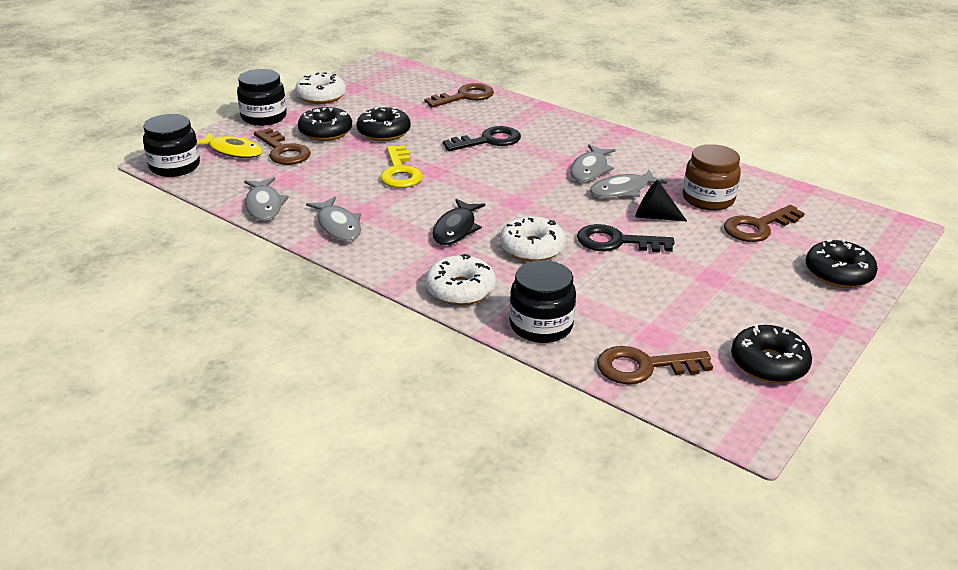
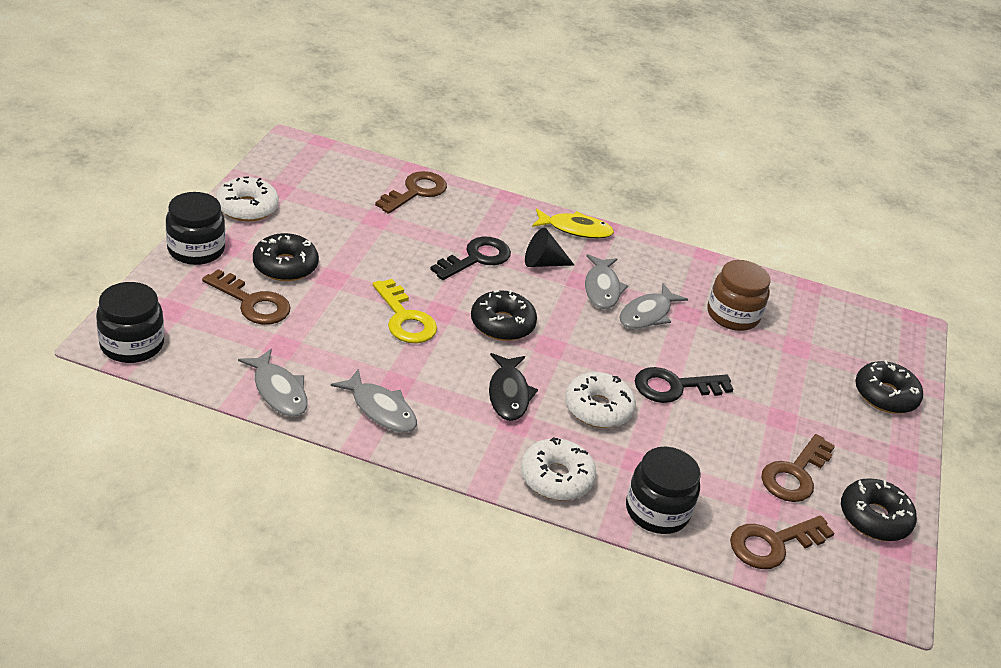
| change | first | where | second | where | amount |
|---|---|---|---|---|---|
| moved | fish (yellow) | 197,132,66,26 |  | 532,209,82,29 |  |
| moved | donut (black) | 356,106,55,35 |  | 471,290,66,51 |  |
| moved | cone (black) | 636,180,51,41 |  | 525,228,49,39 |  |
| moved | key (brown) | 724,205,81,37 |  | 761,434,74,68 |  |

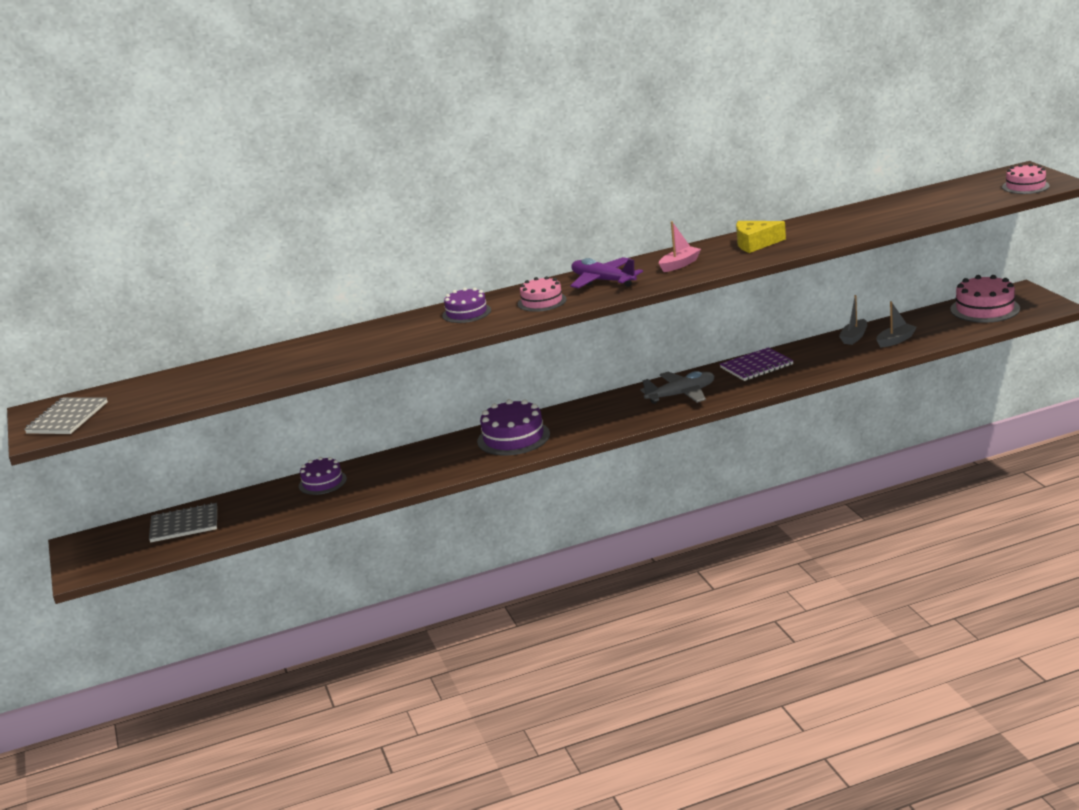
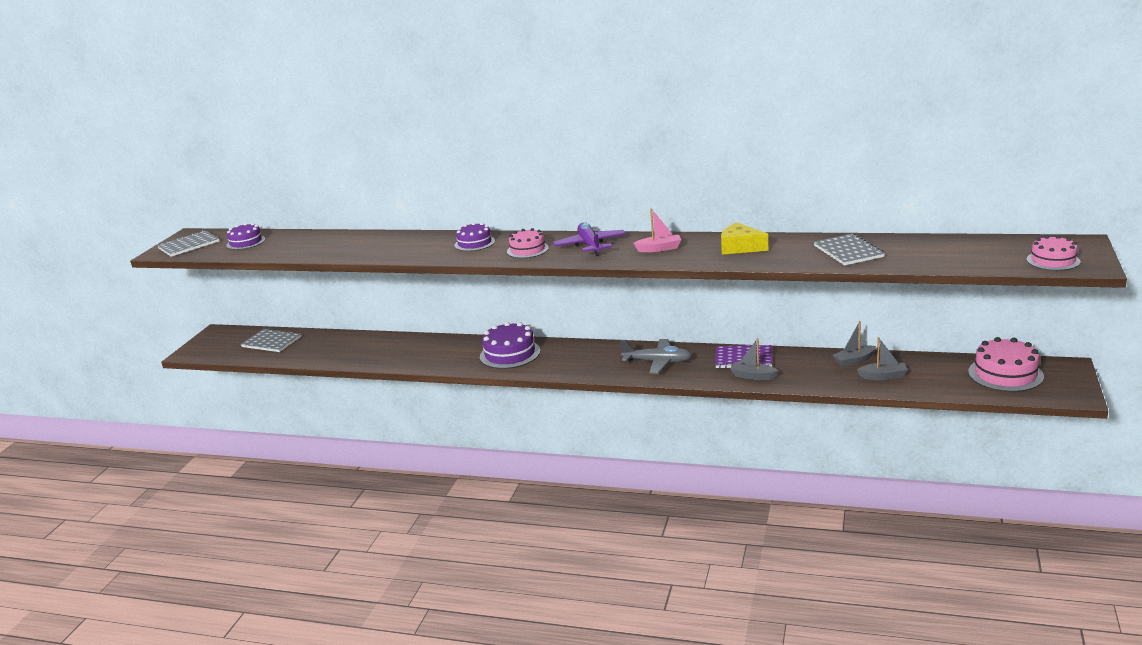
| change | first | where | second | where | amount |
|---|---|---|---|---|---|
| added |  |  | boat (grey) | 730,338,48,42 |  |
| added |  |  | notebook (grey) | 814,233,71,33 |  |
| moved | cake (purple) | 299,457,48,38 |  | 226,223,39,27 |  |

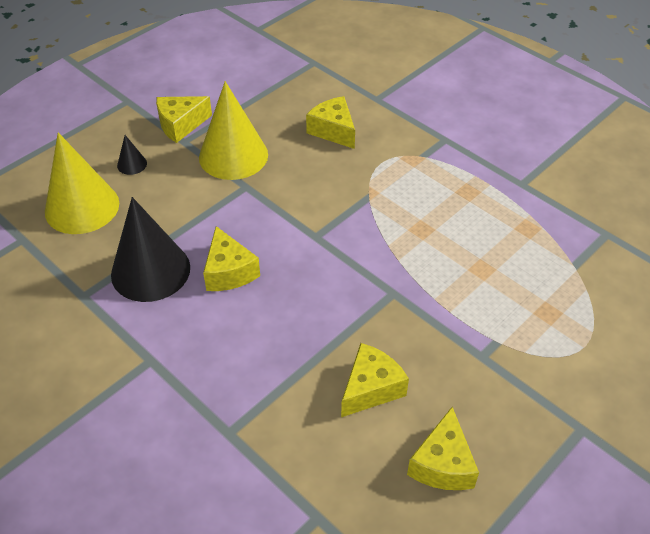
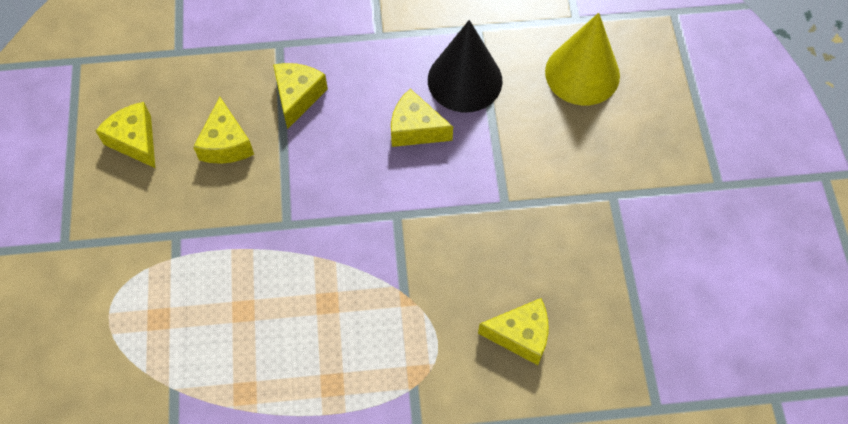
| change | first | where | second | where | amount |
|---|---|---|---|---|---|
| removed | cone (black) | 117,135,30,40 |  |  |  |
| removed | cone (yellow) | 199,81,69,99 |  |  |  |
| moved | cheese (yellow) | 156,96,56,47 |  | 273,63,55,66 |  |

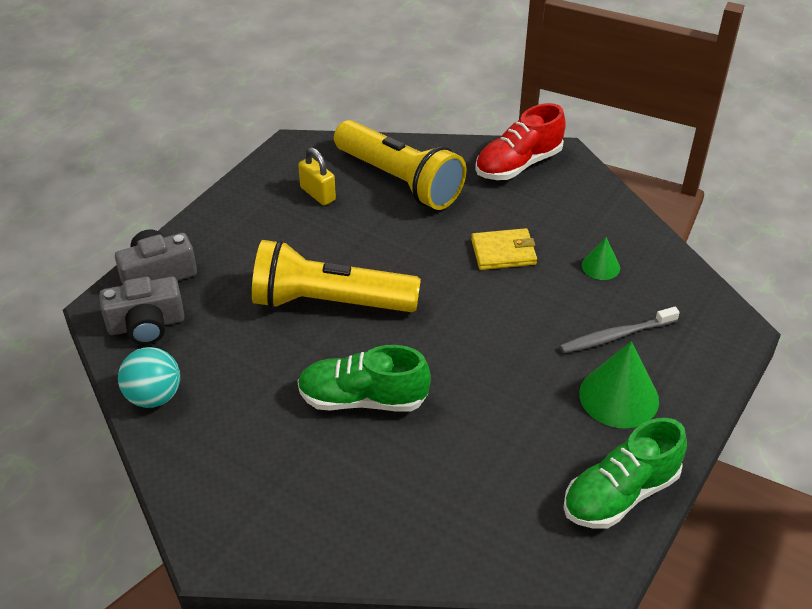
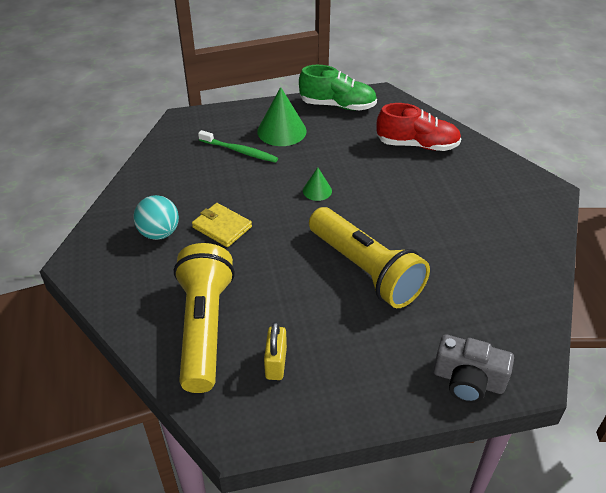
| change | first | where | second | where | amount |
|---|---|---|---|---|---|
| removed | camera (grey) | 99,277,86,68 |  |  |  |
| removed | shoe (green) | 297,345,134,67 |  |  |  |
| moved | ball (turquoise) | 118,347,62,61 |  | 133,195,46,45 |  |
| moved | shoe (red) | 475,103,91,77 |  | 377,103,84,48 |  |
| moved | cone (green) | 582,237,38,43 |  | 303,167,29,34 |  |
| recoloured | toothbrush (grey) | 560,307,120,46 | toothbrush (green) | 198,130,80,33 |  |

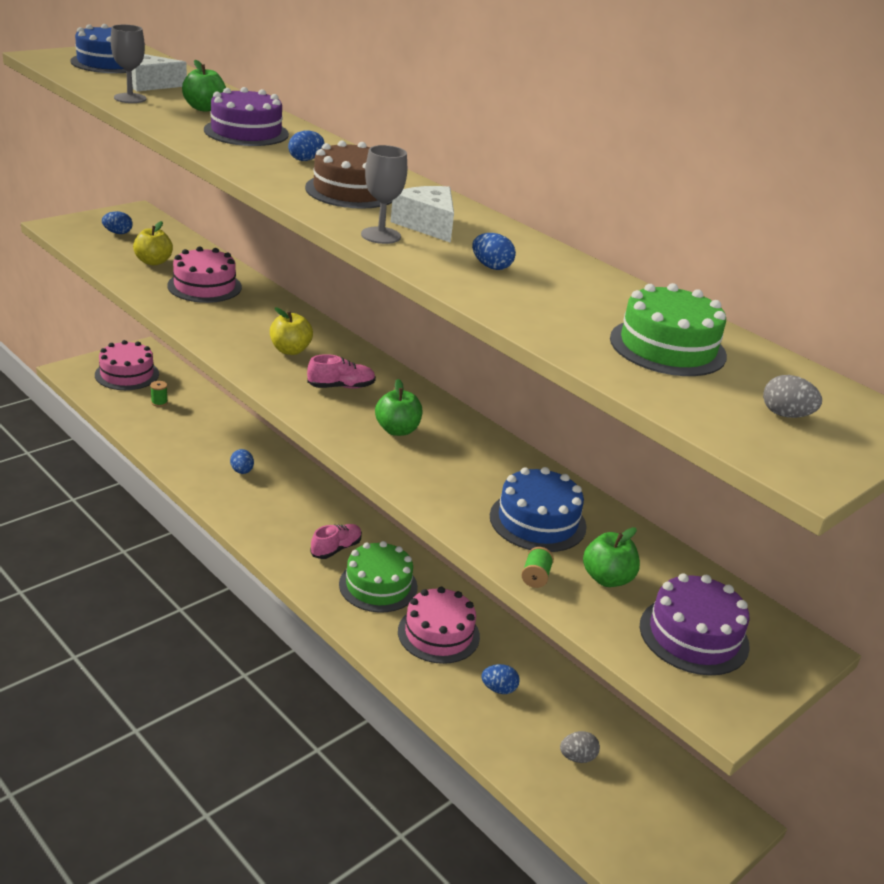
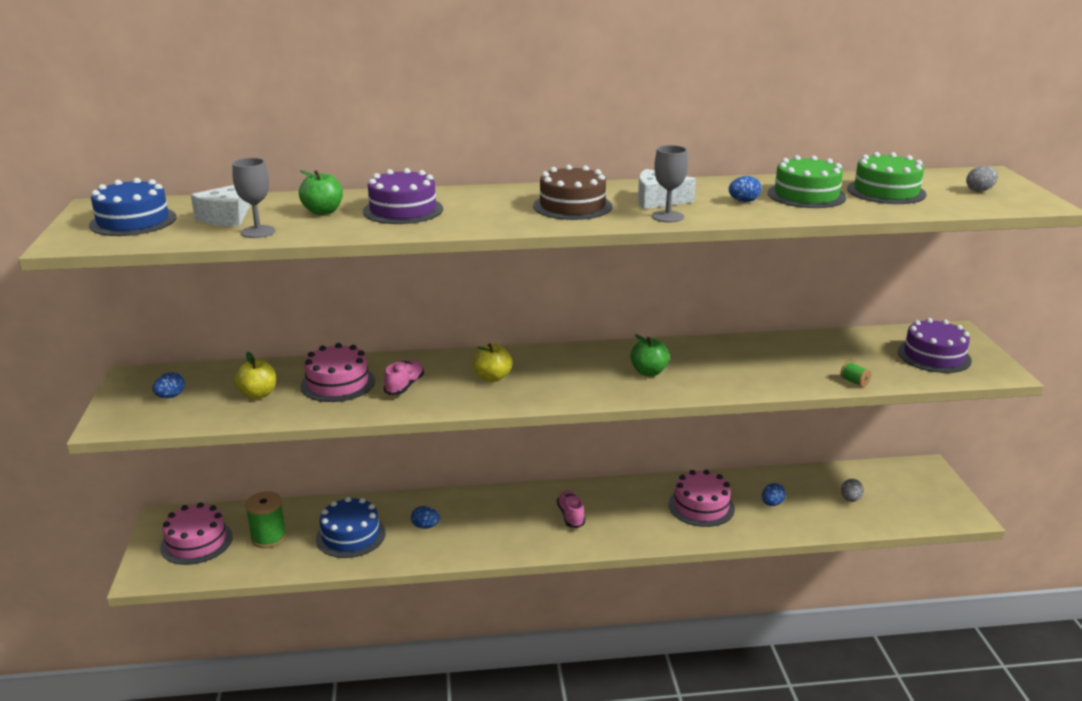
| change | first | where | second | where | amount |
|---|---|---|---|---|---|
| removed | egg (blue) | 288,130,37,31 |  |  |  |
| removed | apple (green) | 583,527,57,60 |  |  |  |
| moved | shoe (pink) | 307,354,69,34 |  | 384,360,40,35 |  |
| moved | cake (green) | 339,541,79,72 |  | 767,155,79,53 |  |
| moved | cake (blue) | 490,467,97,85 |  | 316,497,69,61 |  |
| resized | spool (green) | 150,381,18,26 |  | 245,491,42,57 | x2.00 |

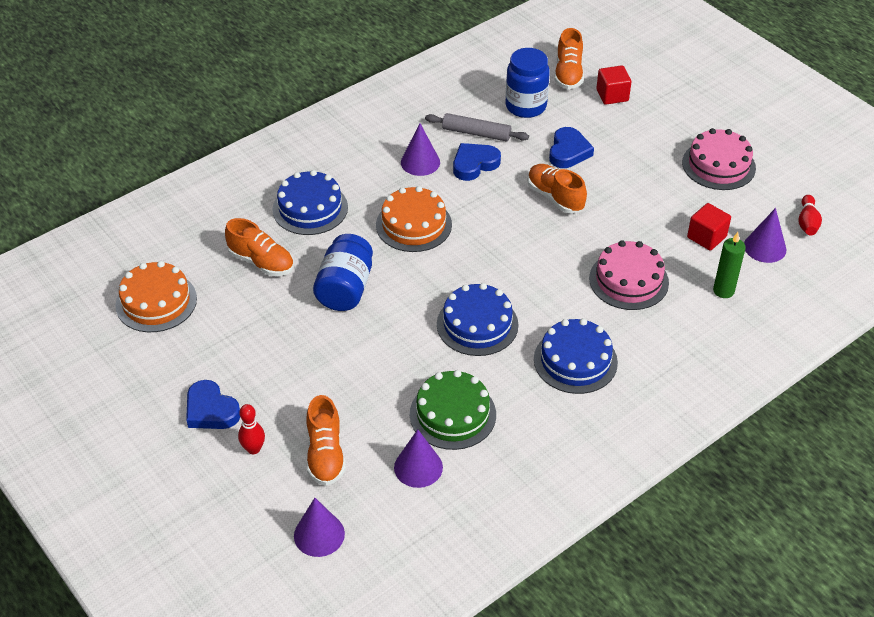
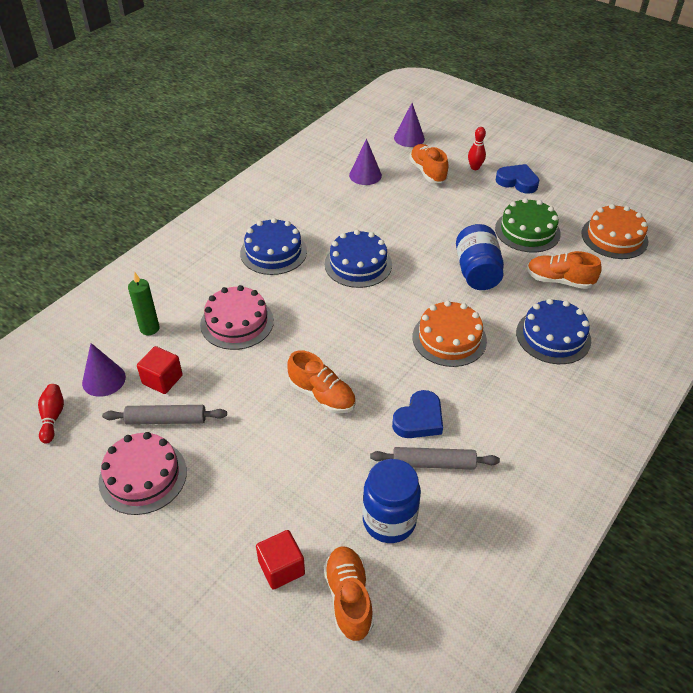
| change | first | where | second | where | amount |
|---|---|---|---|---|---|
| removed | cone (purple) | 401,123,39,53 |  |  |  |
| removed | heart (blue) | 549,127,45,41 |  |  |  |
| added |  |  | rolling pin (grey) | 102,405,125,20 |  |
| moved | cake (green) | 410,370,86,80 |  | 495,198,66,54 |  |

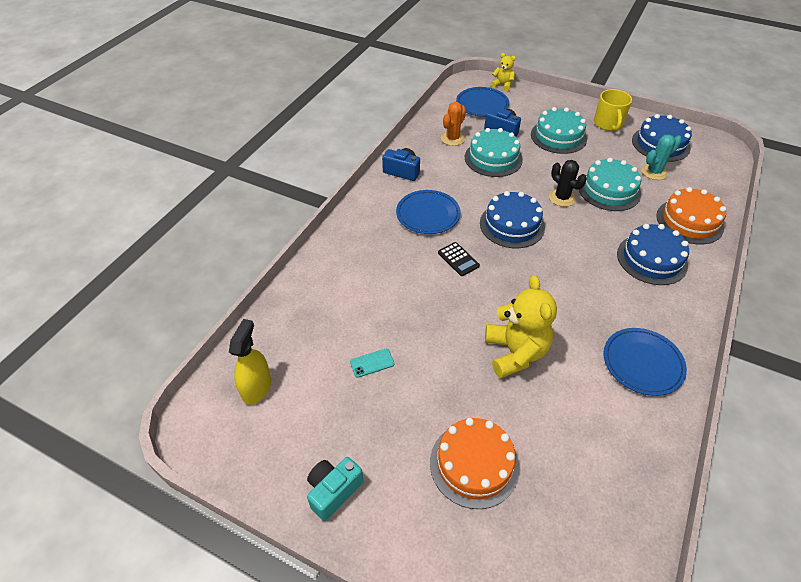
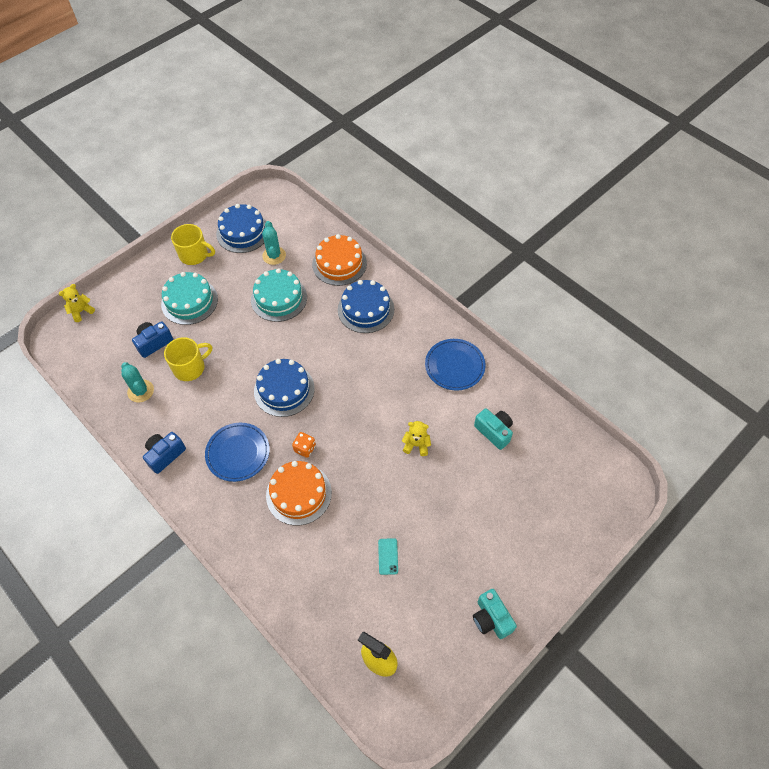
| change | first | where | second | where | amount |
|---|---|---|---|---|---|
| removed | plate (blue) | 456,87,53,30 |  |  |  |
| removed | cactus (black) | 549,160,38,47 |  |  |  |
| added |  |  | camera (turquoise) | 474,408,39,42 |  |
| moved | cake (orange) | 430,418,90,91 |  | 266,461,66,64 |  |
| replaced | calculator (black) | 438,242,42,34 | dice (orange) | 292,432,24,26 |  |
| replaced | cake (turquoise) | 465,128,58,49 | mug (yellow) | 164,337,48,44 |  |
| recoloured | cactus (orange) | 441,102,25,44 | cactus (turquoise) | 121,362,33,40 |  |
| resized | teddy bear (yellow) | 485,275,72,103 |  | 402,421,29,35 | x0.51 |

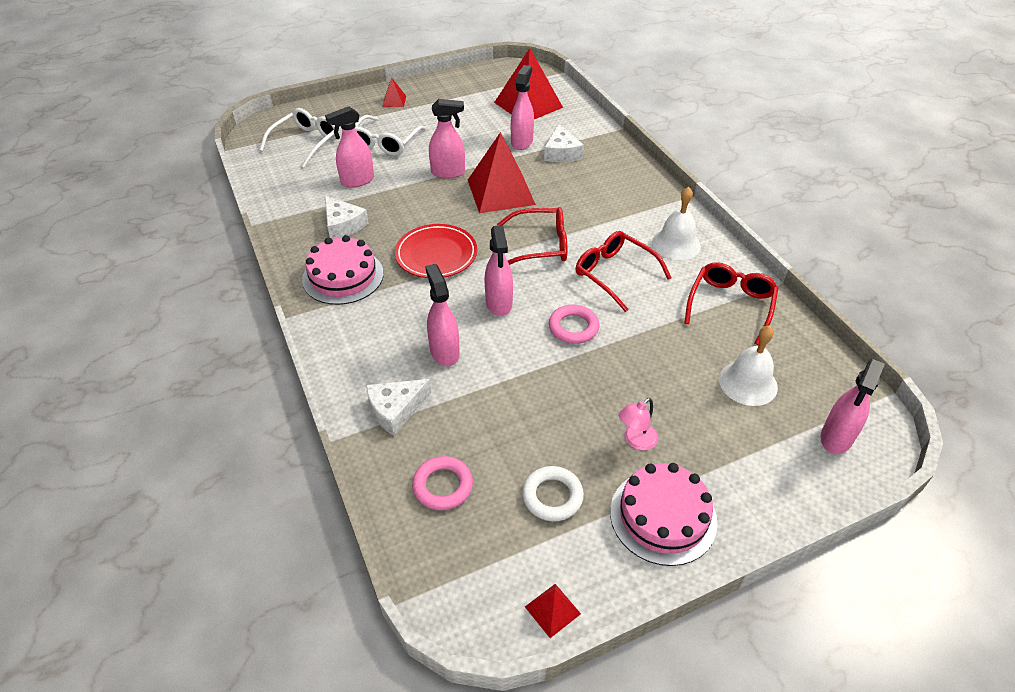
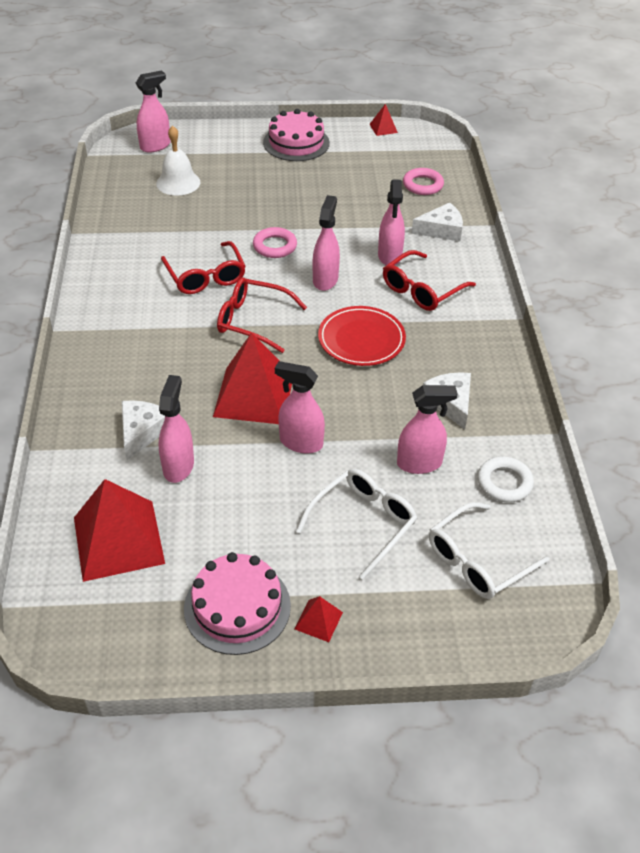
| change | first | where | second | where | amount |
|---|---|---|---|---|---|
| removed | lamp (pink) | 619,398,39,52 |  |  |  |
| removed | bell (white) | 652,186,49,74 |  |  |  |
| moved | cake (pink) | 302,235,82,70 |  | 184,552,107,103 |  |
| moved | ring (white) | 522,466,62,55 |  | 478,456,56,47 |  |
| moved | glasses (red) | 684,262,95,83 |  | 383,250,93,61 |  |
| turned | spray bottle (pink) | 511,65,23,85 |  | 159,375,35,108 | 150 degrees clockwise |

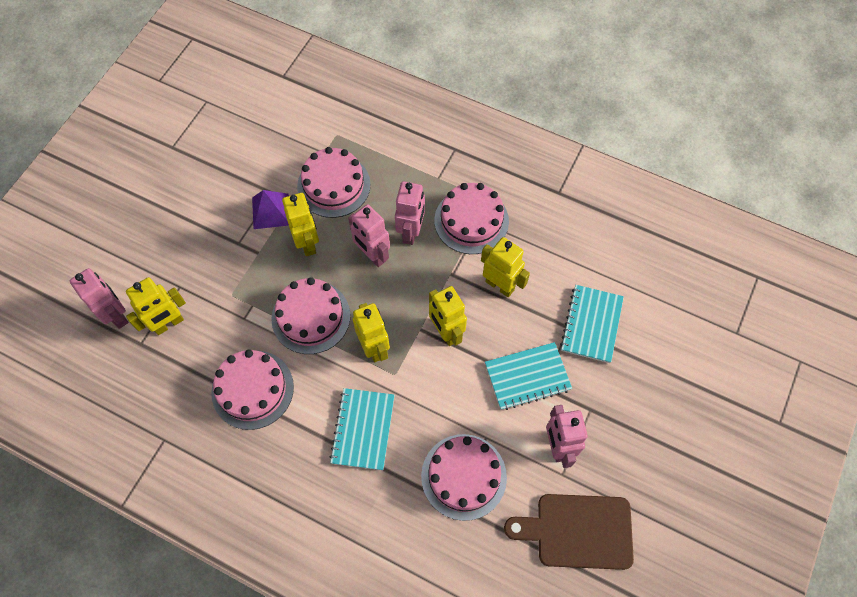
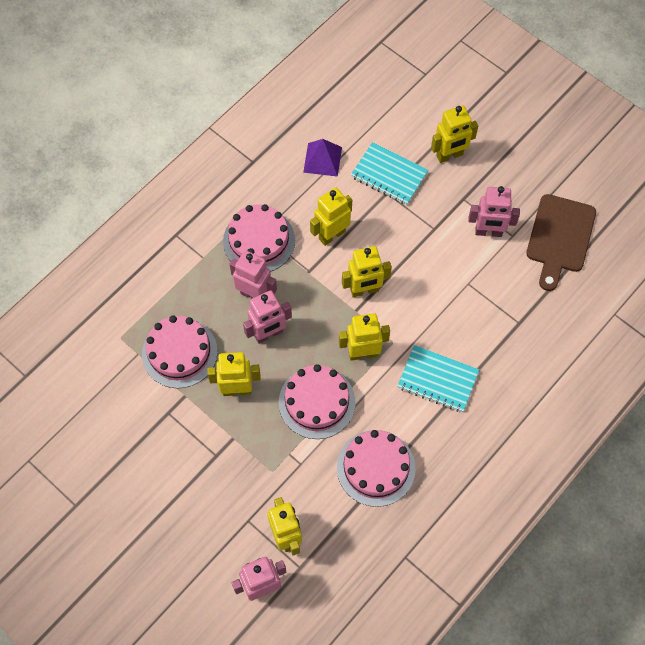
| change | first | where | second | where | amount |
|---|---|---|---|---|---|
| removed | cake (pink) | 421,434,86,87 |  |  |  |
| removed | notebook (turquoise) | 485,342,87,68 |  |  |  |
| added |  |  | robot (yellow) | 431,106,47,57 |  |
| moved | pyramid (purple) | 252,190,37,39 |  | 303,139,39,38 |  |

